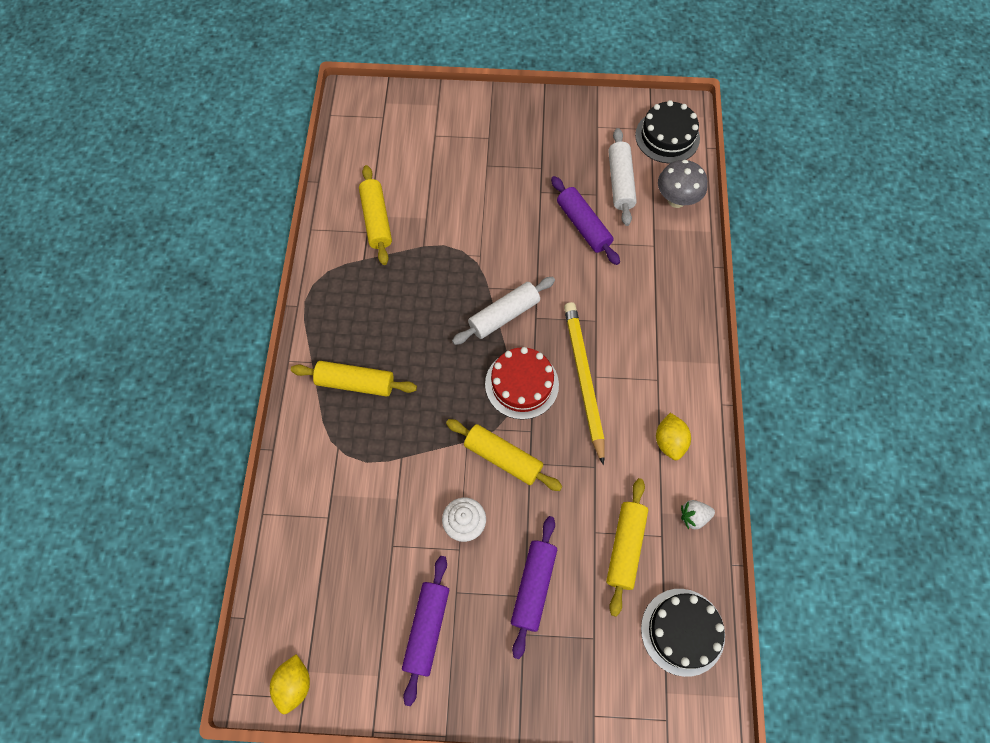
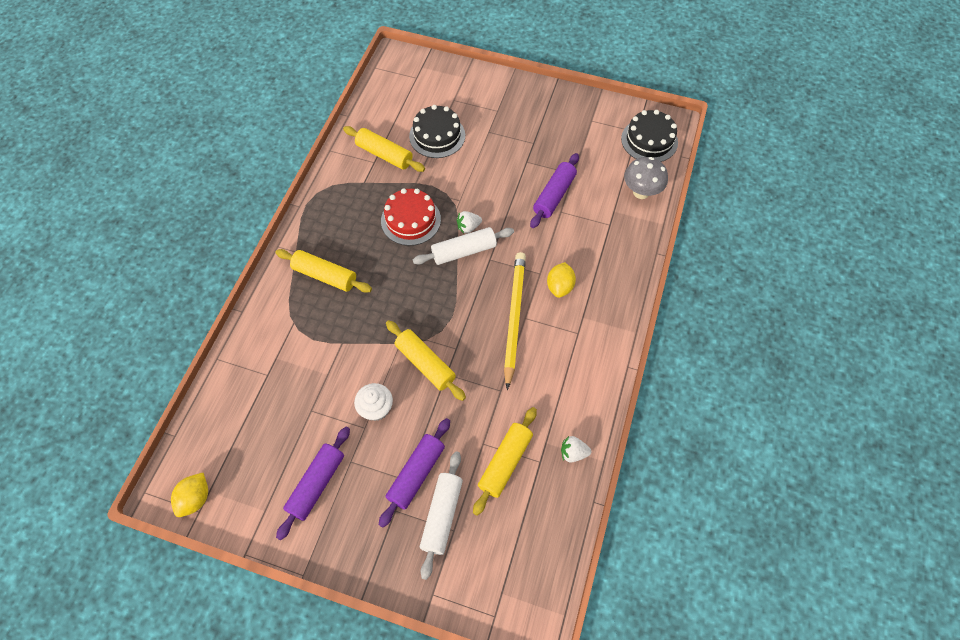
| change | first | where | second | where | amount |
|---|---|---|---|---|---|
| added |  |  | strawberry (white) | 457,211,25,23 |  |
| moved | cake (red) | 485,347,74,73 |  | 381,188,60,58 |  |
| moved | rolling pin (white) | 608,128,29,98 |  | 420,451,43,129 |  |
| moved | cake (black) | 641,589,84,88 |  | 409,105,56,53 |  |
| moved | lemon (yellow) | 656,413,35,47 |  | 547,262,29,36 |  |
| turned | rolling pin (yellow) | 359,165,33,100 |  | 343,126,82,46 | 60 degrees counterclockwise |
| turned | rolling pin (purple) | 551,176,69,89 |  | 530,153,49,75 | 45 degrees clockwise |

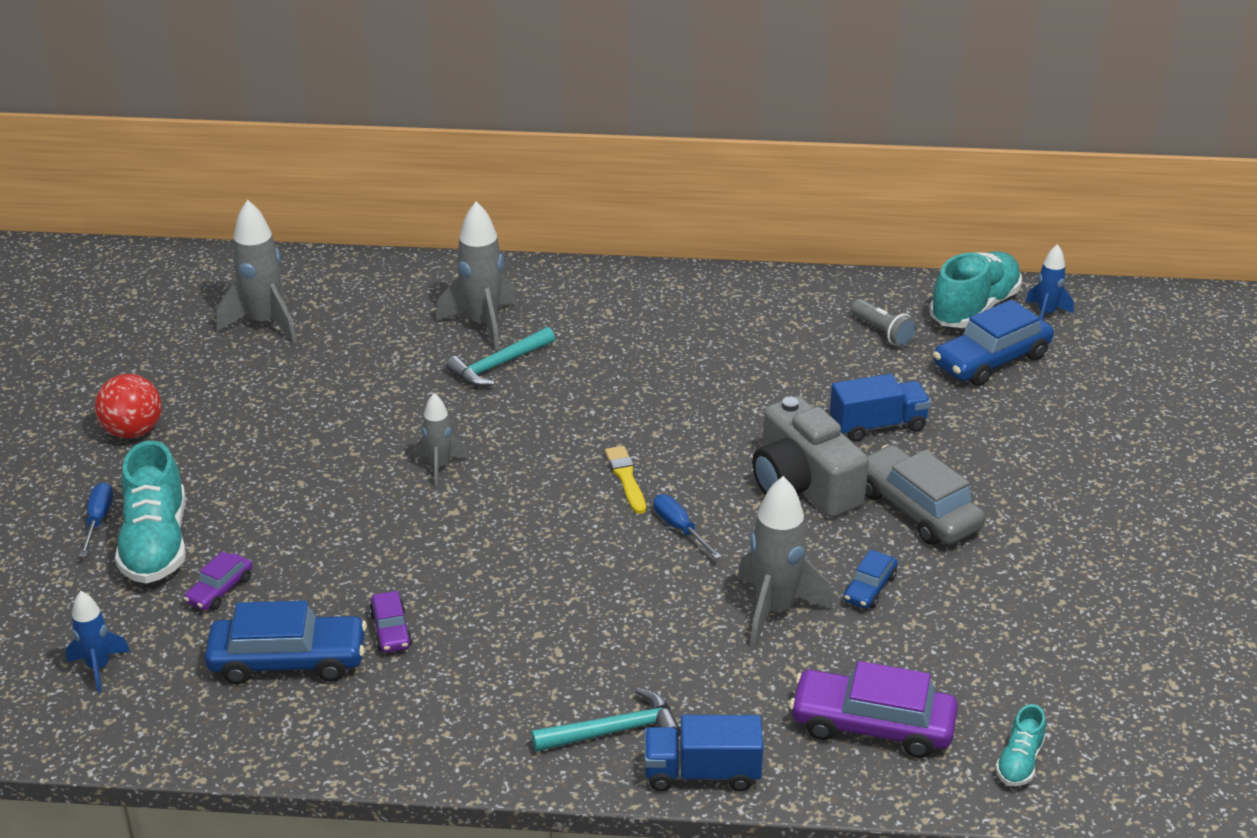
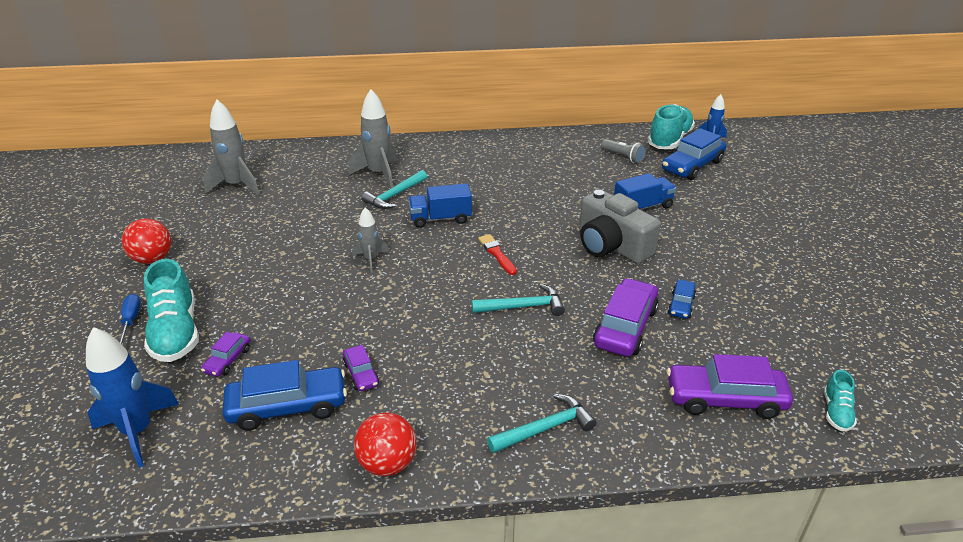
| change | first | where | second | where | amount |
|---|---|---|---|---|---|
| removed | screwdriver (blue) | 654,494,68,65 |  |  |  |
| removed | car (grey) | 866,445,119,100 |  |  |  |
| added |  |  | ball (red) | 354,412,63,64 |  |
| added |  |  | hammer (turquoise) | 472,284,93,32 |  |
| moved | truck (blue) | 644,715,119,76 |  | 408,184,64,44 |  |
| replaced | rocket (grey) | 738,476,95,172 | car (purple) | 593,278,66,79 |  |
| recoloured | brush (yellow) | 605,446,41,68 | brush (red) | 478,234,39,41 |  |
| resized | rocket (blue) | 66,591,64,102 |  | 86,327,93,141 | x1.72 |

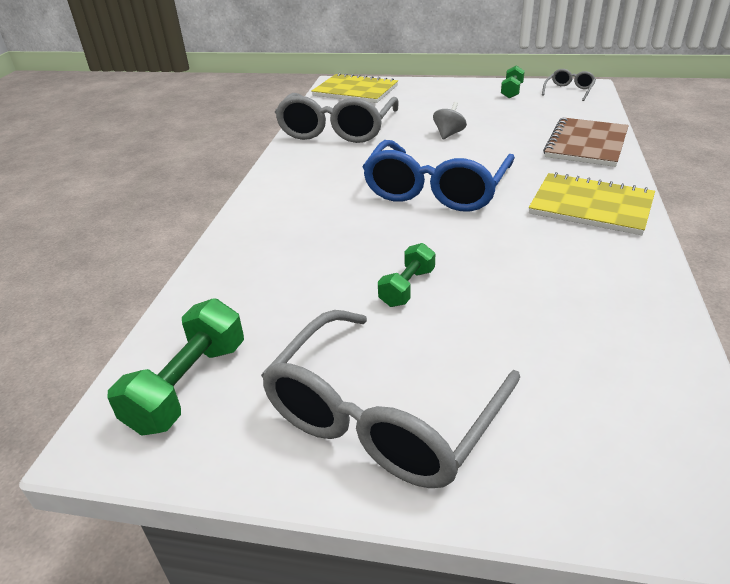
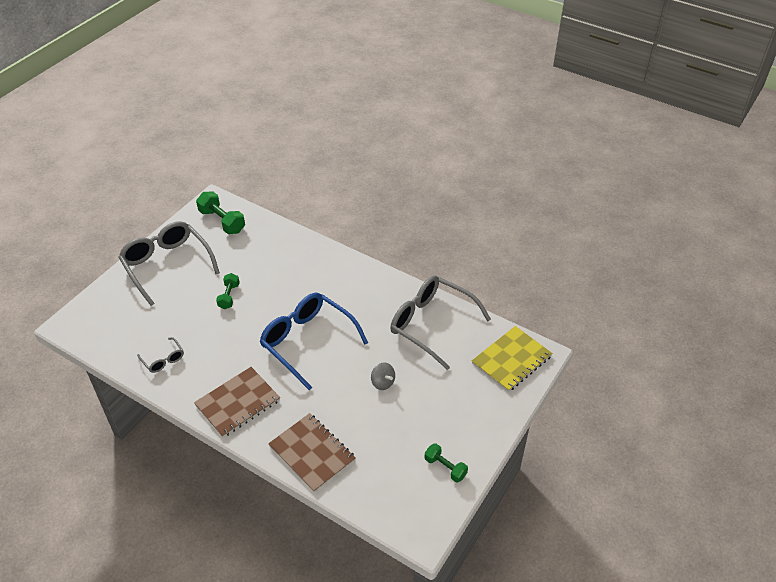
| change | first | where | second | where | amount |
|---|---|---|---|---|---|
| moved | glasses (grey) | 542,69,54,32 |  | 137,337,47,36 |  |
| recoloured | notebook (yellow) | 529,172,126,63 | notebook (brown) | 194,367,86,71 |  |
| turned | dumbbell (green) | 378,243,57,64 |  | 216,273,24,36 | 45 degrees clockwise |

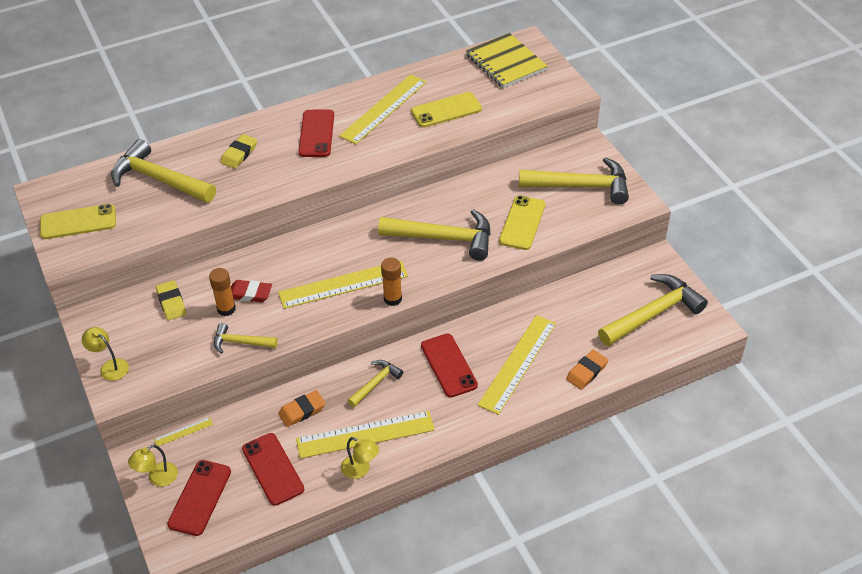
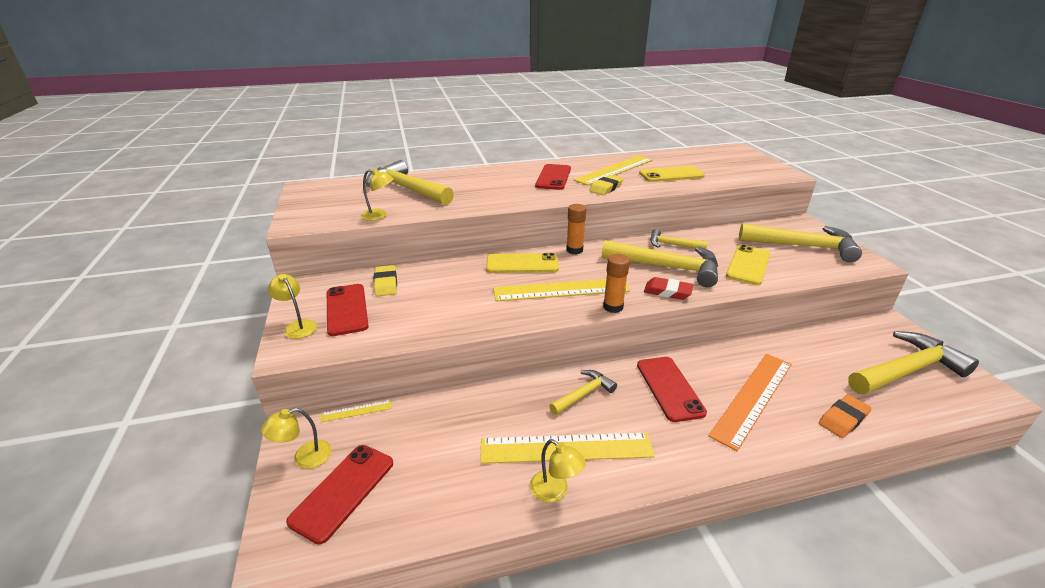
| change | first | where | second | where | amount |
|---|---|---|---|---|---|
| removed | eraser (orange) | 278,390,48,37 |  |  |  |
| removed | notebook (yellow) | 466,33,82,55 |  |  |  |
| added |  |  | lamp (yellow) | 361,168,33,53 |  |
| moved | phone (yellow) | 40,204,76,35 |  | 486,253,73,20 |  |
| moved | glue stick (orange) | 209,268,27,48 |  | 566,204,20,50 |  |
| moved | hammer (yellow) | 214,323,64,31 |  | 650,229,58,20 |  |
| moved | eraser (yellow) | 221,134,36,35 |  | 589,175,34,20 |  |
| moved | eraser (red) | 231,280,41,22 |  | 644,277,49,23 |  |
| moved | phone (red) | 242,433,62,73 |  | 327,284,42,52 |  |
| recoloured | ruler (yellow) | 478,315,78,100 | ruler (orange) | 708,354,84,97 |  |

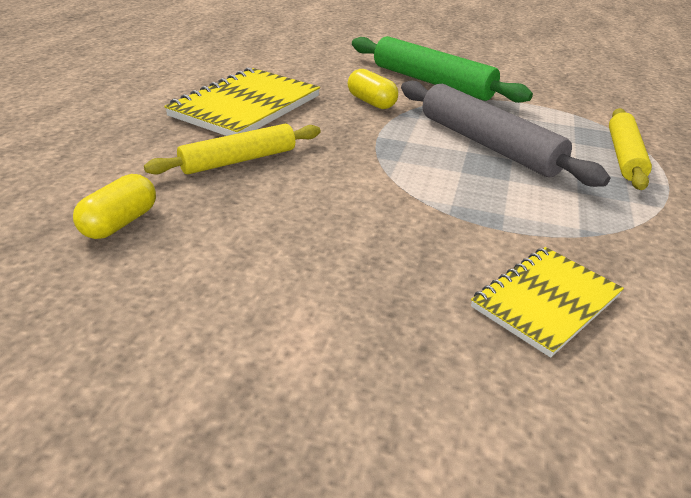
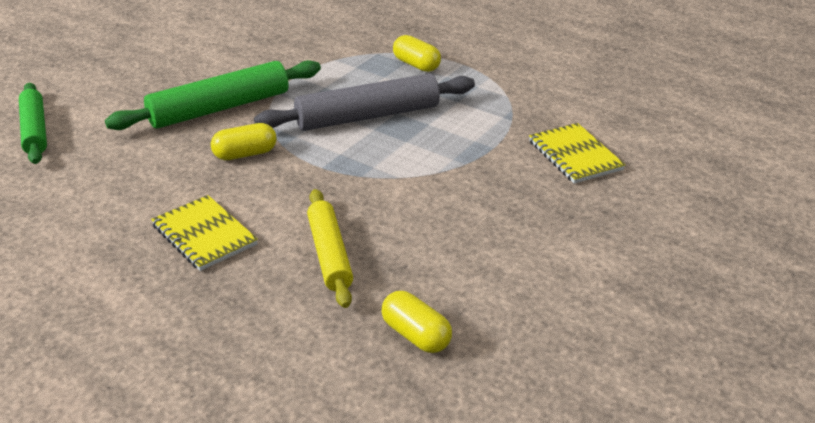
| change | first | where | second | where | amount |
|---|---|---|---|---|---|
| added |  |  | rolling pin (green) | 19,83,28,81 |  |
| replaced | rolling pin (yellow) | 609,108,43,82 | capsule (yellow) | 393,35,48,37 |  |
| resized | notebook (yellow) | 164,67,156,69 |  | 151,195,107,76 | x0.63 |

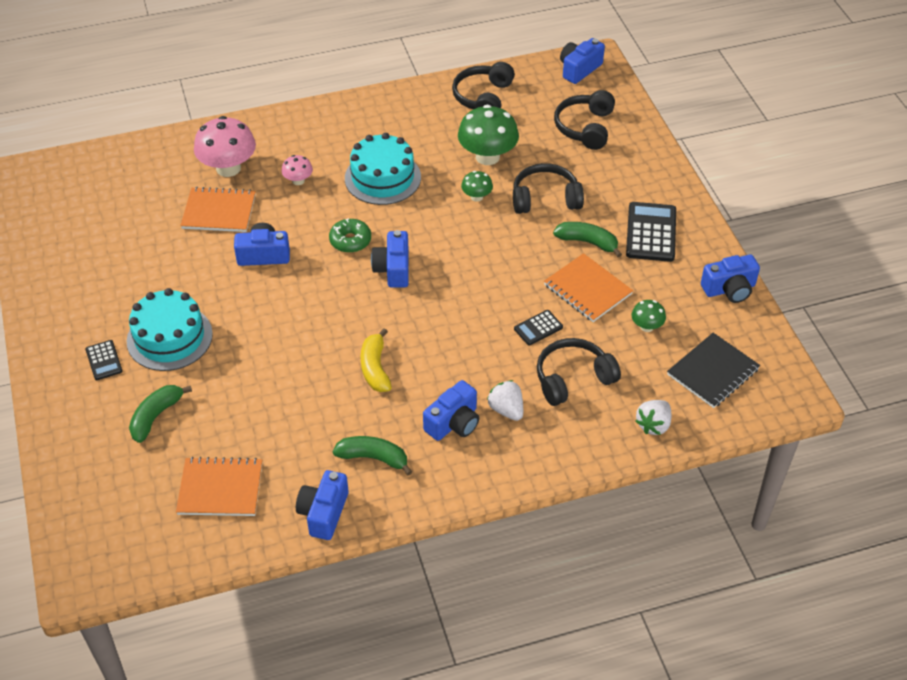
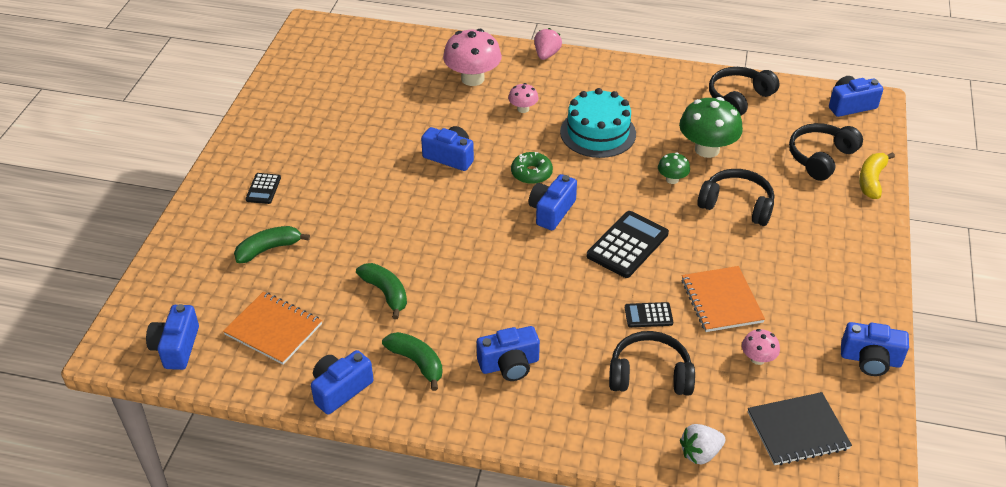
| change | first | where | second | where | amount |
|---|---|---|---|---|---|
| removed | cake (turquoise) | 127,288,86,83 |  |  |  |
| removed | notebook (orange) | 180,187,76,45 |  |  |  |
| removed | strawberry (white) | 487,380,36,41 |  |  |  |
| added |  |  | camera (blue) | 146,304,53,66 |  |
| added |  |  | strawberry (pink) | 534,28,28,32 |  |
| moved | banana (yellow) | 361,328,31,64 |  | 859,152,36,47 |  |
| moved | banana (green) | 553,222,69,35 |  | 356,263,51,56 |  |
| moved | calculator (black) | 626,202,50,60 |  | 587,211,82,67 |  |
| recoloured | mushroom (green) | 631,300,35,32 | mushroom (pink) | 742,329,38,36 |  |

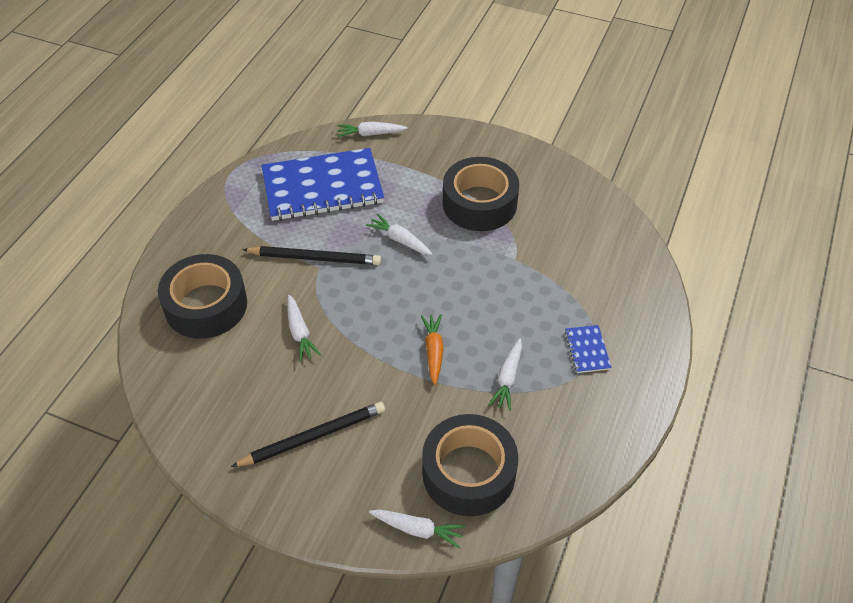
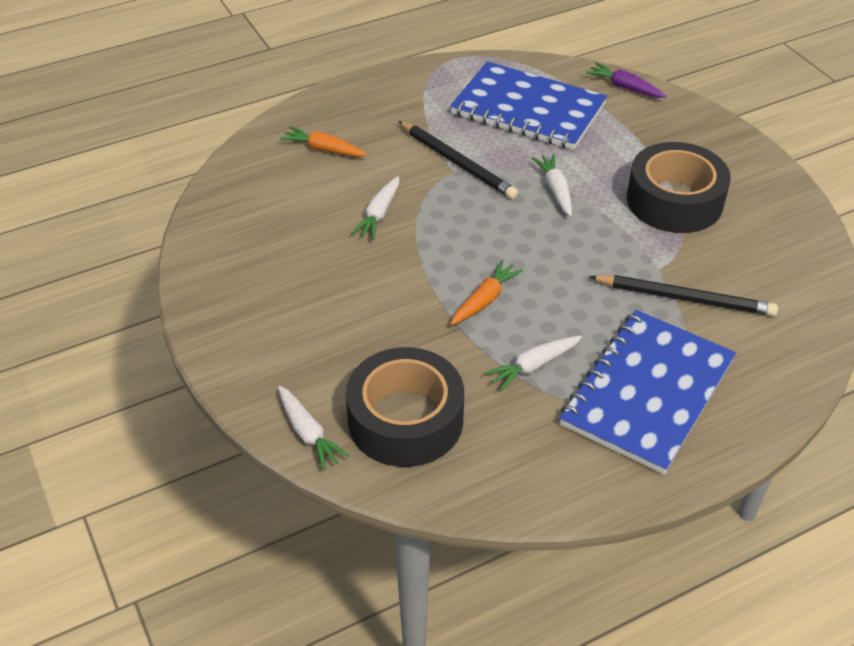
| change | first | where | second | where | amount |
|---|---|---|---|---|---|
| moved | pencil (black) | 231,402,154,65 |  | 589,275,189,41 |  |
| replaced | tape (black) | 158,254,89,85 | carrot (orange) | 280,126,87,31 |  |
| recoloured | carrot (white) | 337,122,70,15 | carrot (purple) | 586,62,81,36 |  |
| resized | notebook (blue) | 565,325,47,48 |  | 559,310,177,164 | x2.45 |

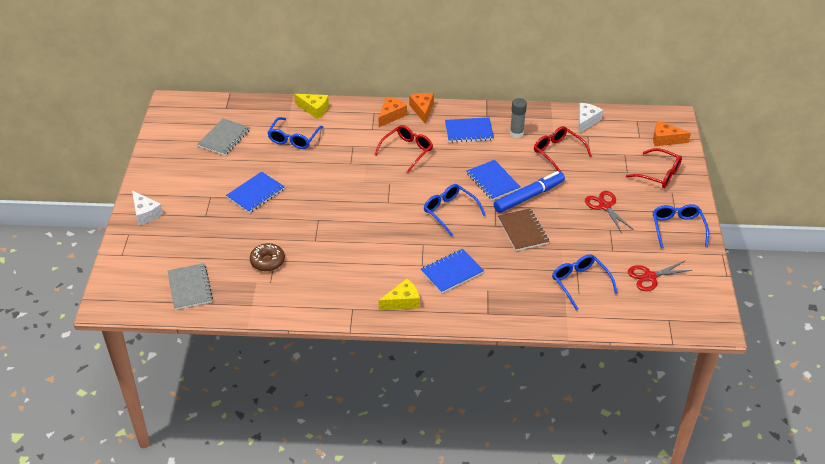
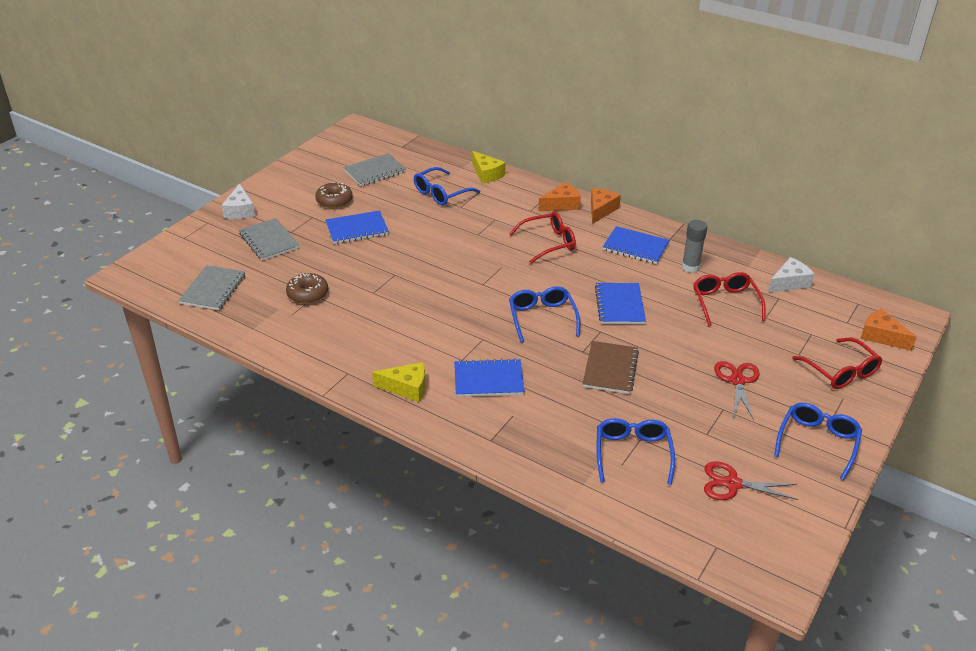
| change | first | where | second | where | amount |
|---|---|---|---|---|---|
| removed | marker (blue) | 494,171,71,42 |  |  |  |
| added |  |  | notebook (grey) | 239,218,60,42 |  |
| added |  |  | donut (brown) | 315,182,38,26 |  |

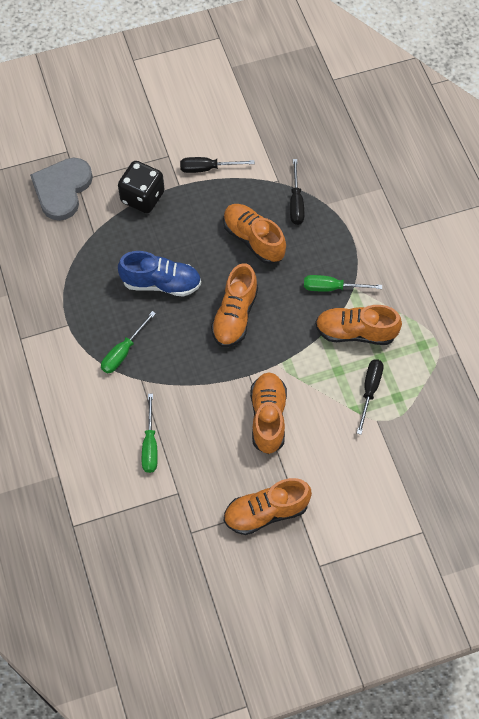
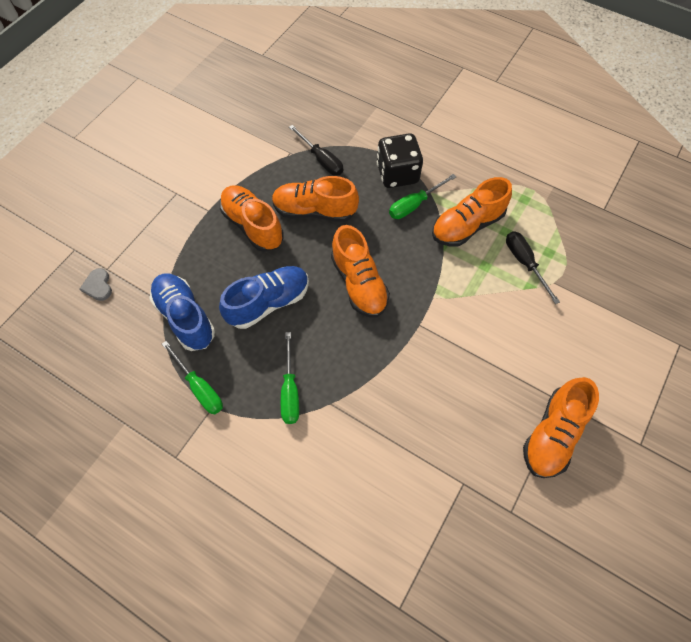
| change | first | where | second | where | amount |
|---|---|---|---|---|---|
| removed | screwdriver (black) | 180,157,75,16 |  |  |  |
| added |  |  | shoe (blue) | 149,273,66,78 |  |
| moved | dice (black) | 118,161,46,52 |  | 377,133,46,55 |  |
| moved | screwdriver (green) | 142,394,16,79 |  | 162,341,61,73 |  |
| moved | shoe (orange) | 250,372,37,82 |  | 220,185,64,67 |  |
| resized | heart (grey) | 30,158,63,63 |  | 80,268,32,33 | x0.43 |

